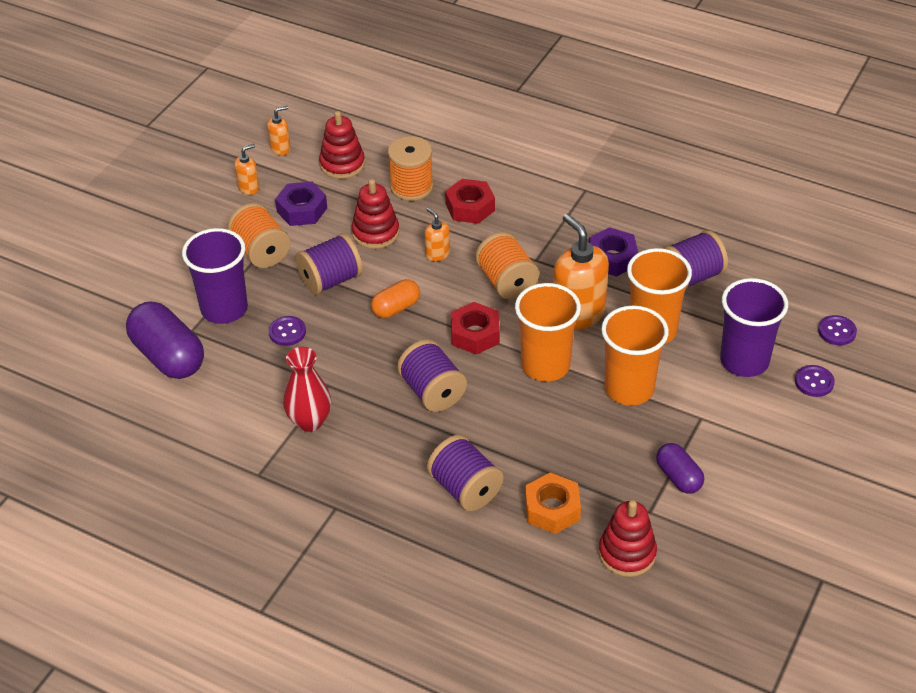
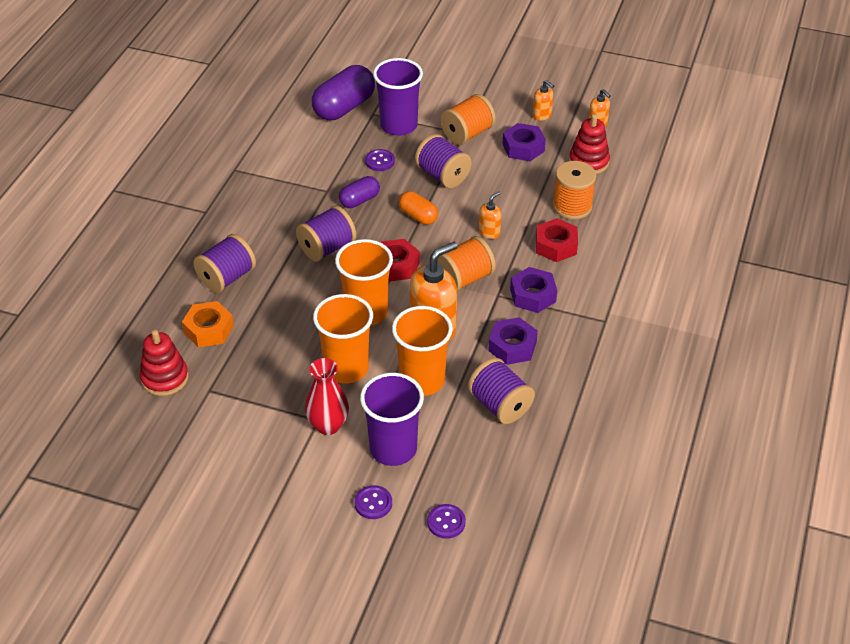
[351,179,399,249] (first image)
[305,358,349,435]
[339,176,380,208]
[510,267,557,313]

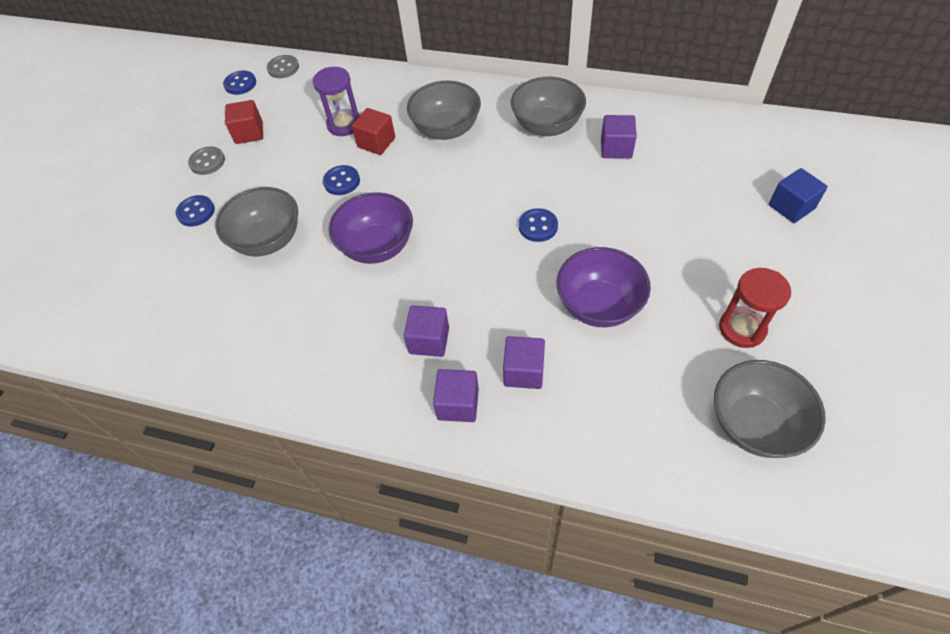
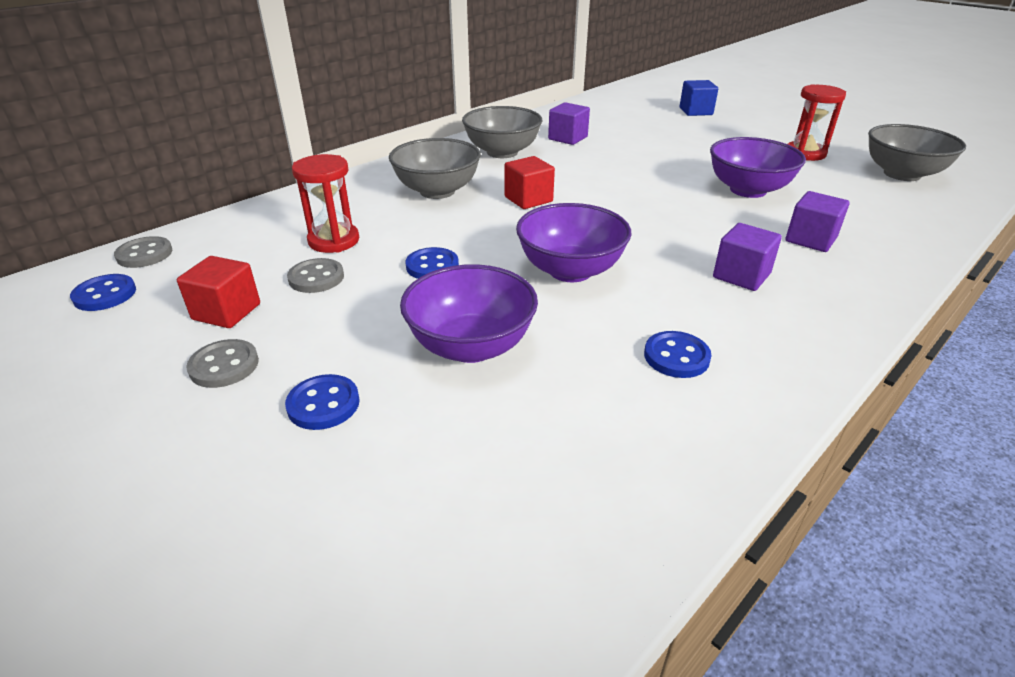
[292,154,359,253]
[504,156,555,209]
[400,264,538,363]
[644,331,712,378]
[433,369,479,422] (first image)
[287,258,344,293]

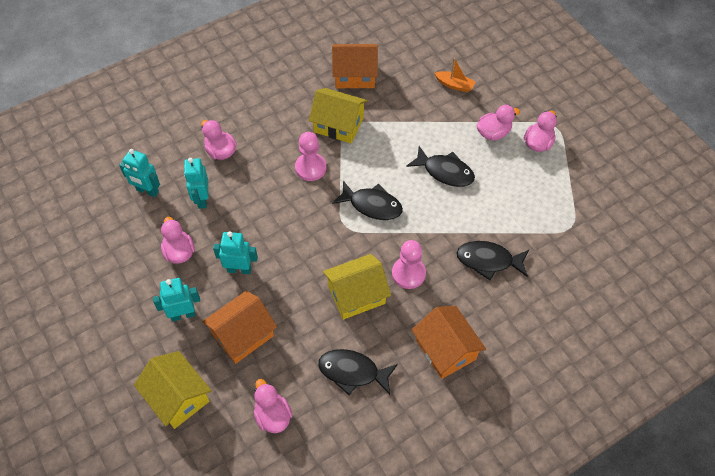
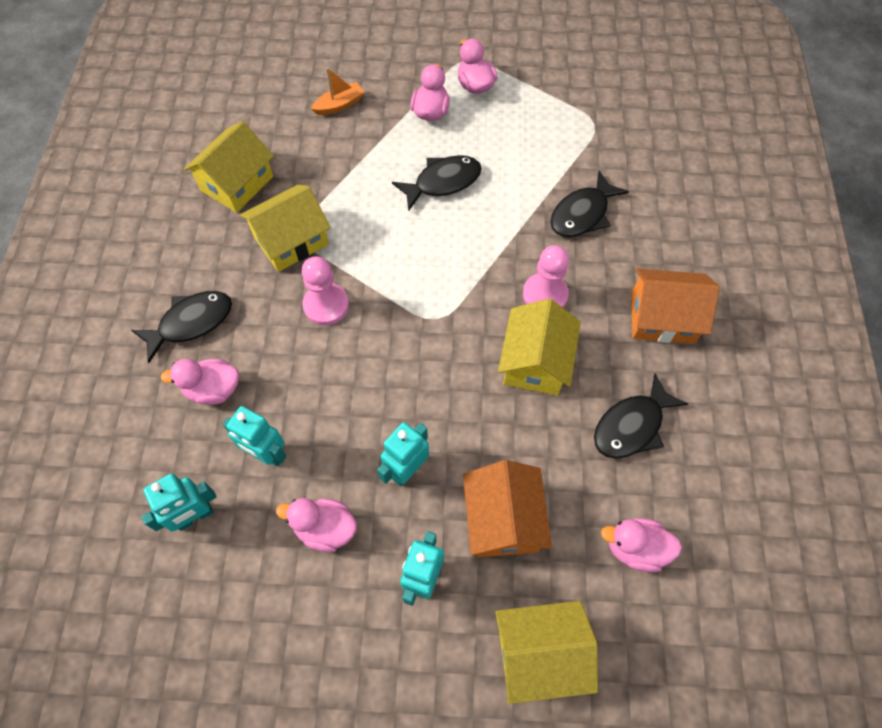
[184,121,274,213]
[131,291,232,363]

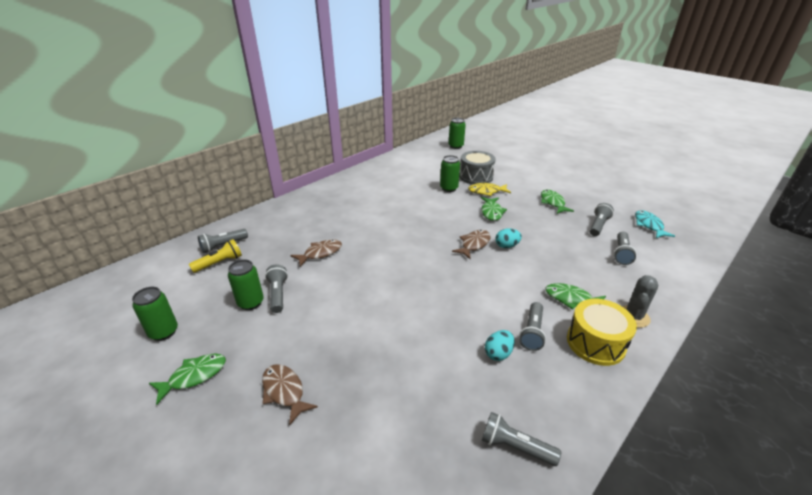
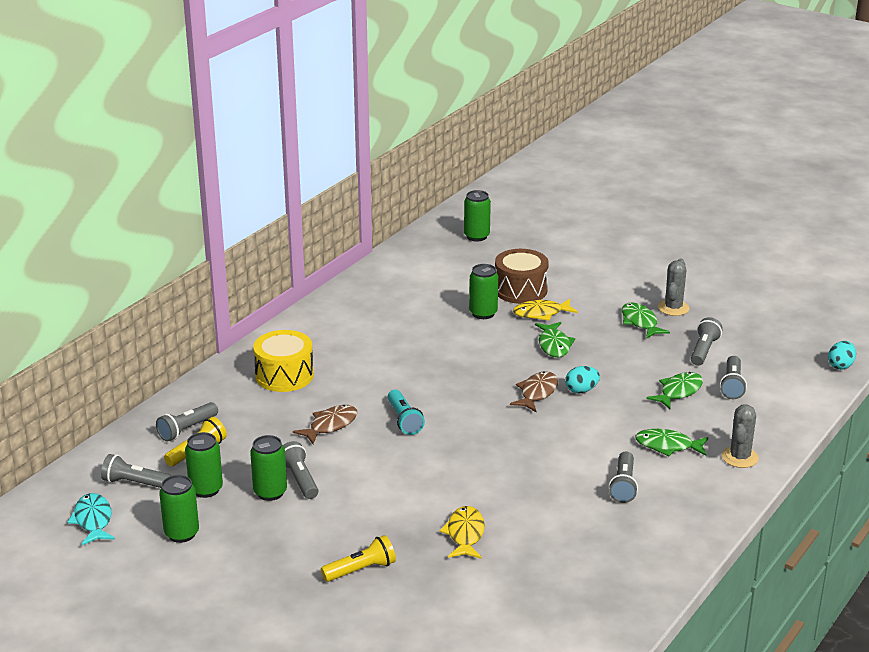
[495,249,549,304]
[67,493,115,545]
[253,330,314,392]
[828,341,856,370]
[647,372,703,409]
[321,535,396,582]
[101,454,171,488]
[658,259,689,316]
[388,389,425,435]
[185,432,223,498]
[439,506,485,559]

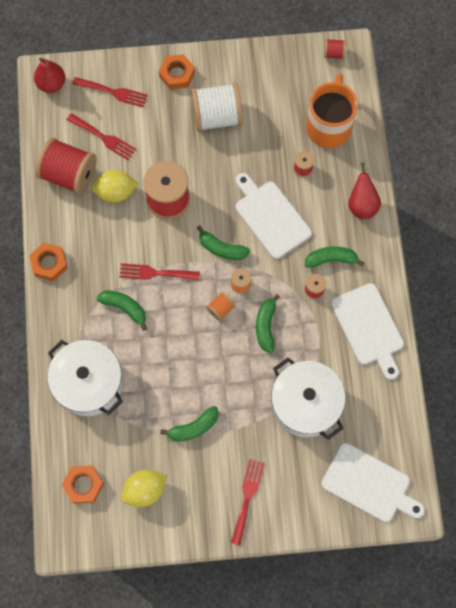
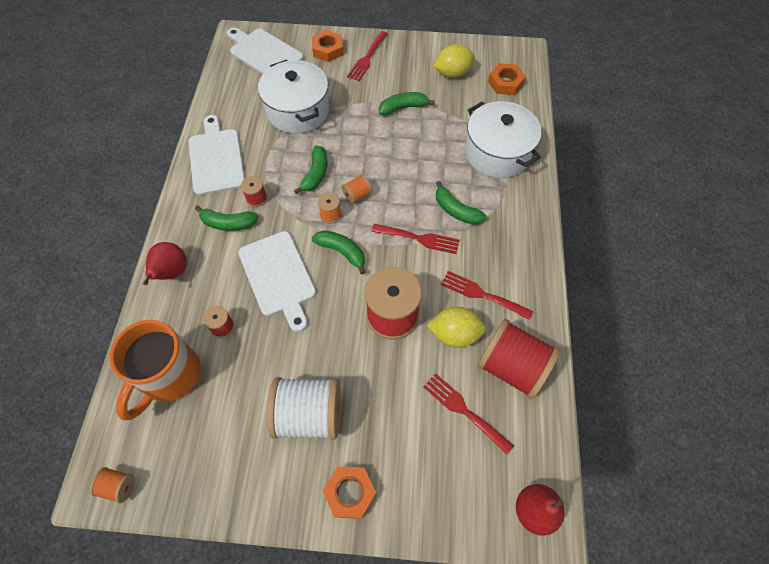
[90,467,135,503]
[441,271,533,320]
[312,30,343,62]

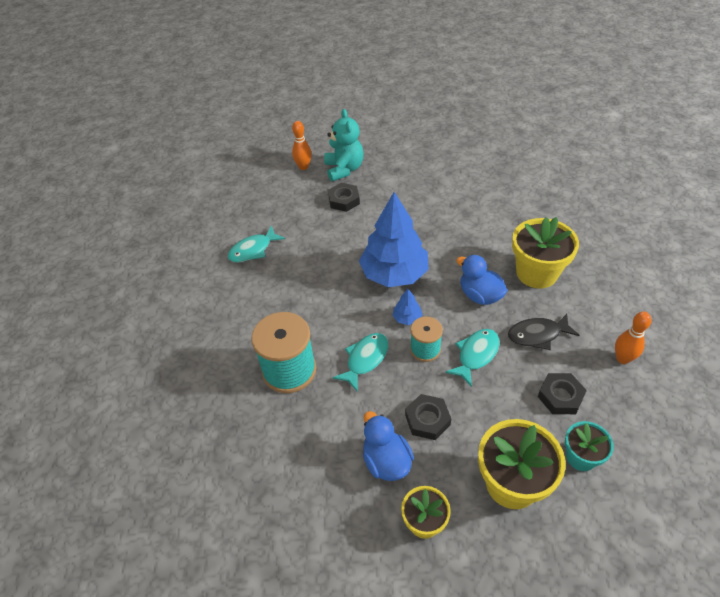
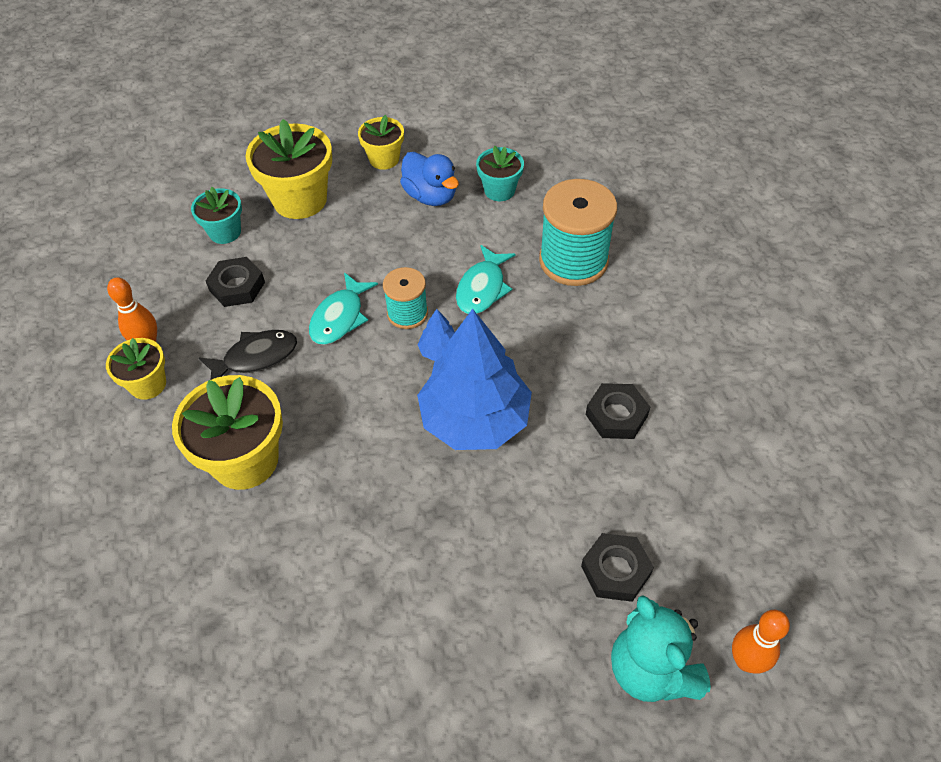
[228,226,285,262] (first image)
[456,255,507,305] (first image)
[586,383,650,439]
[476,146,524,201]
[106,338,166,400]

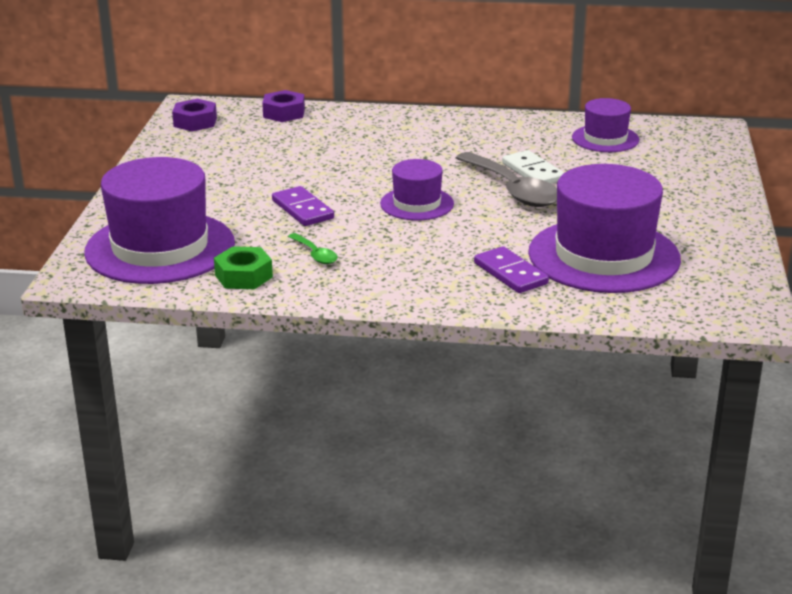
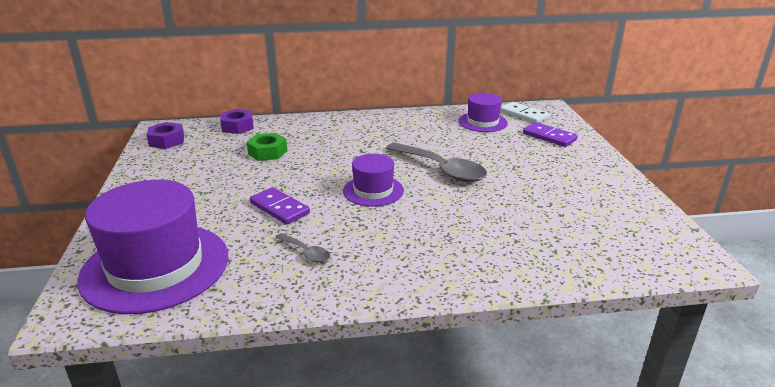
[500,102,550,123]
[528,164,681,293] (first image)
[275,233,330,263]
[247,133,287,161]
[523,122,578,147]

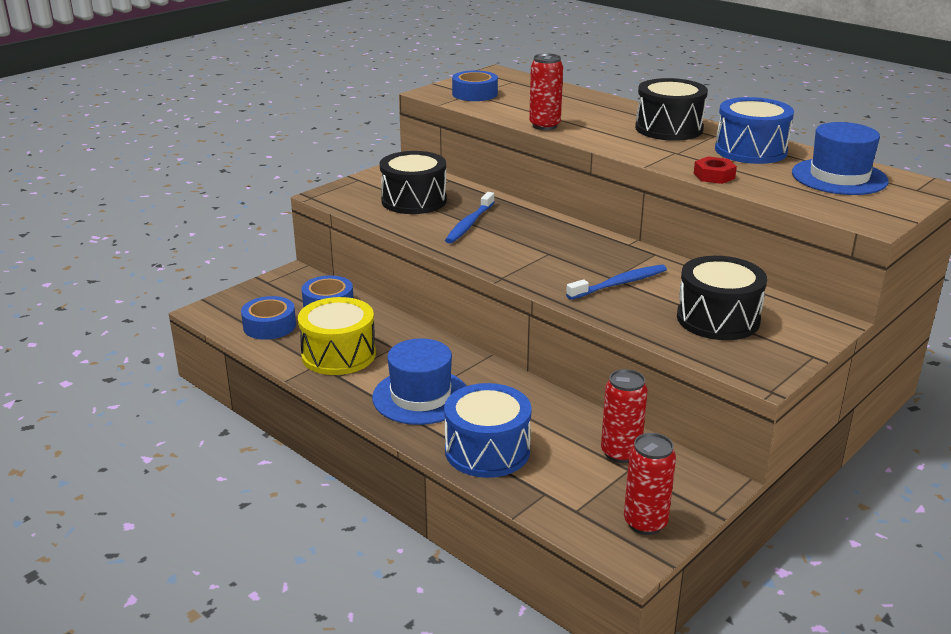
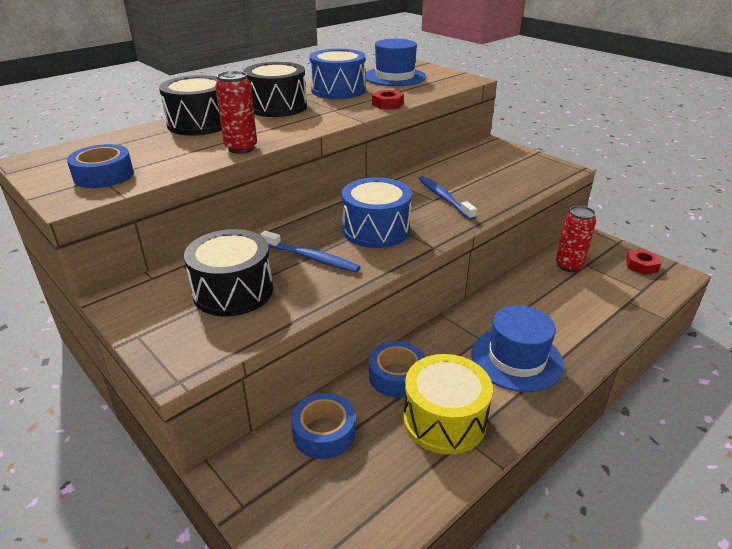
[159,75,222,136]
[369,341,425,397]
[342,177,412,248]
[626,249,661,275]

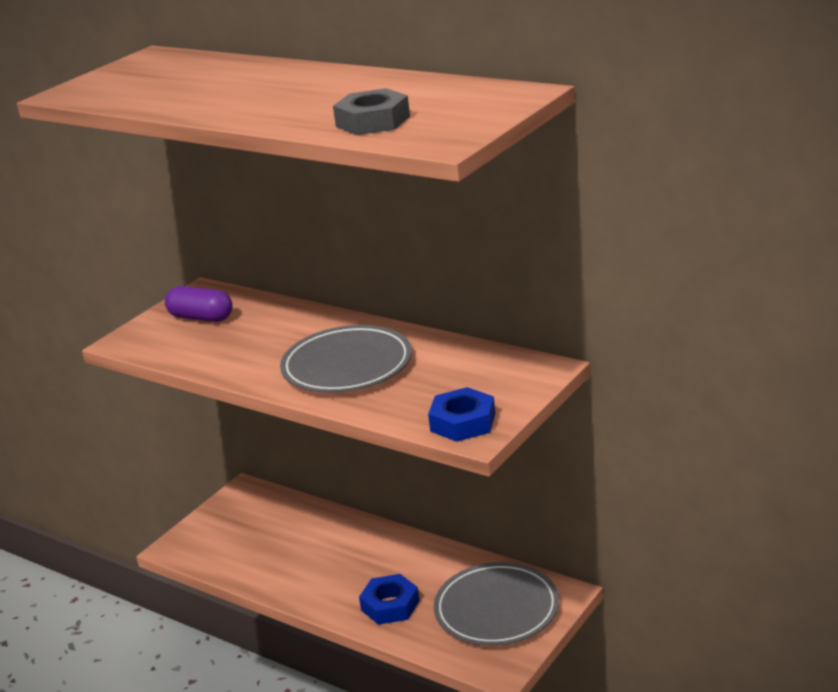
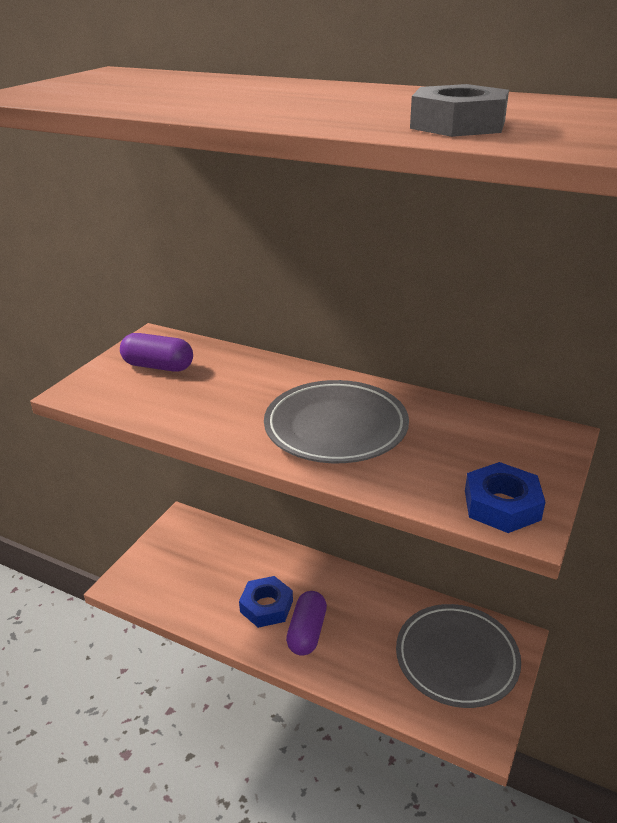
[239,576,293,628]
[286,591,327,656]

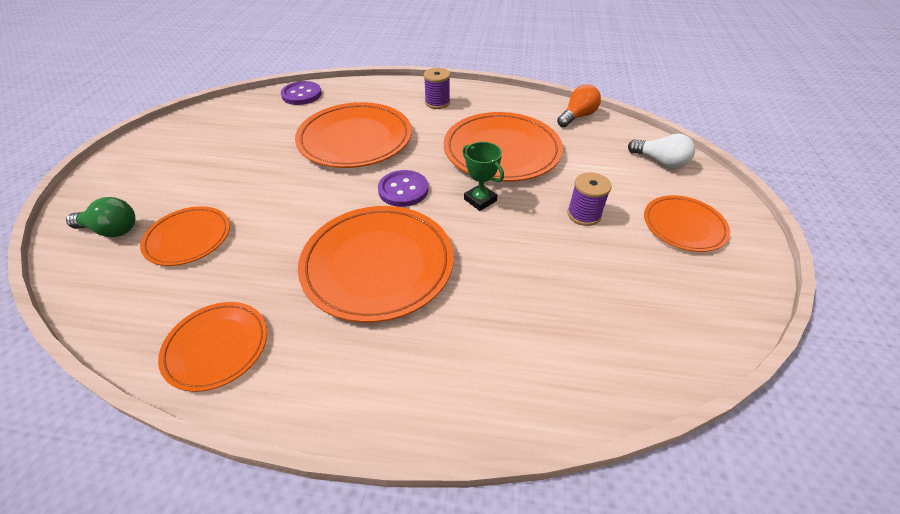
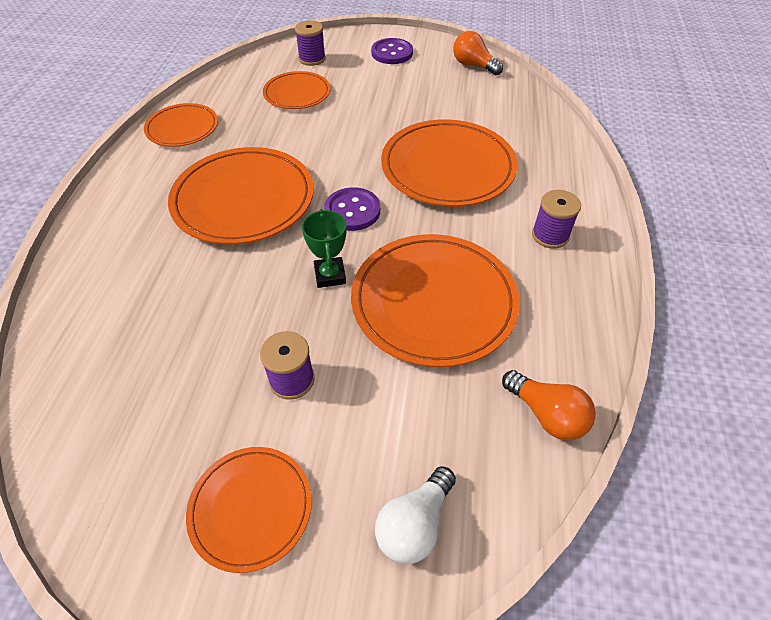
[371,38,413,64]
[302,209,346,288]
[295,20,326,66]
[453,31,503,75]

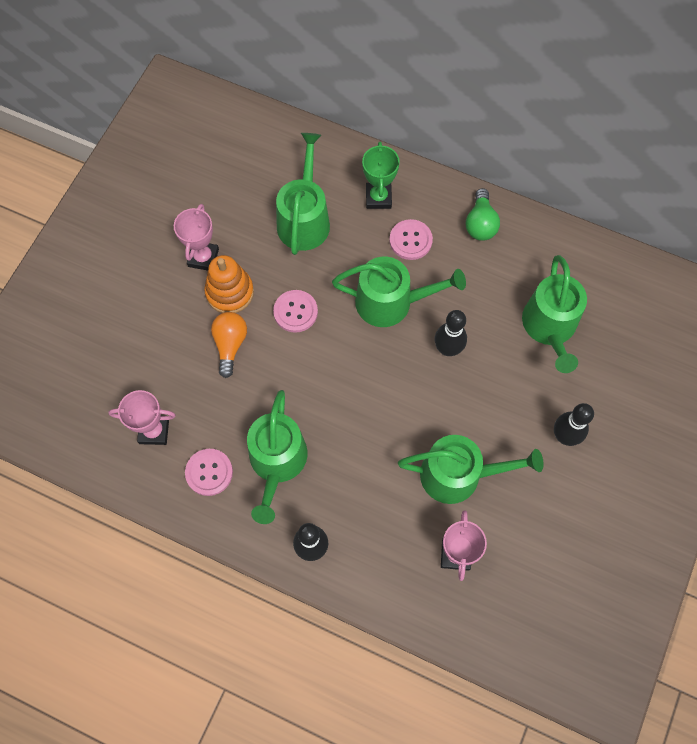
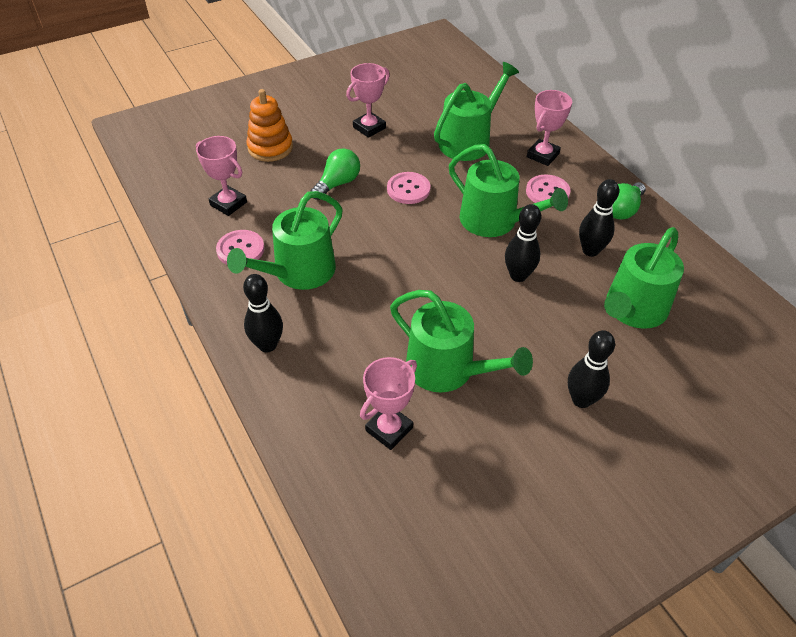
[527,90,572,166]
[246,89,293,162]
[310,148,360,200]
[579,179,619,257]

